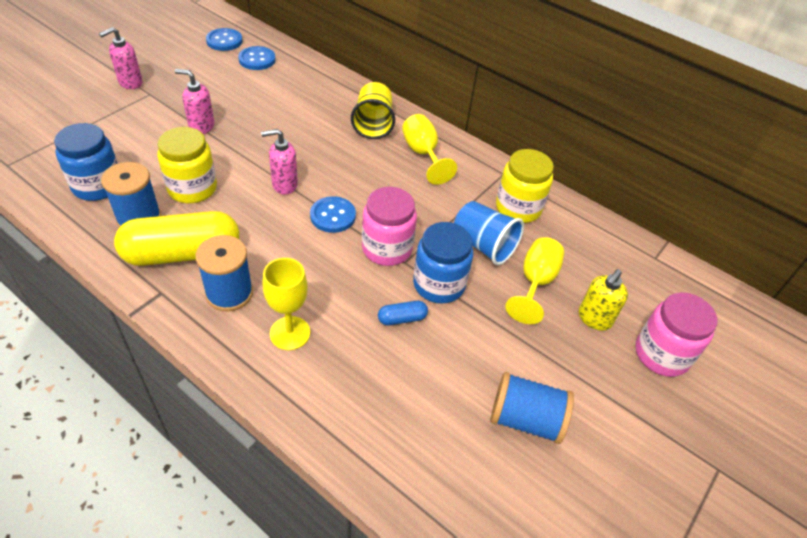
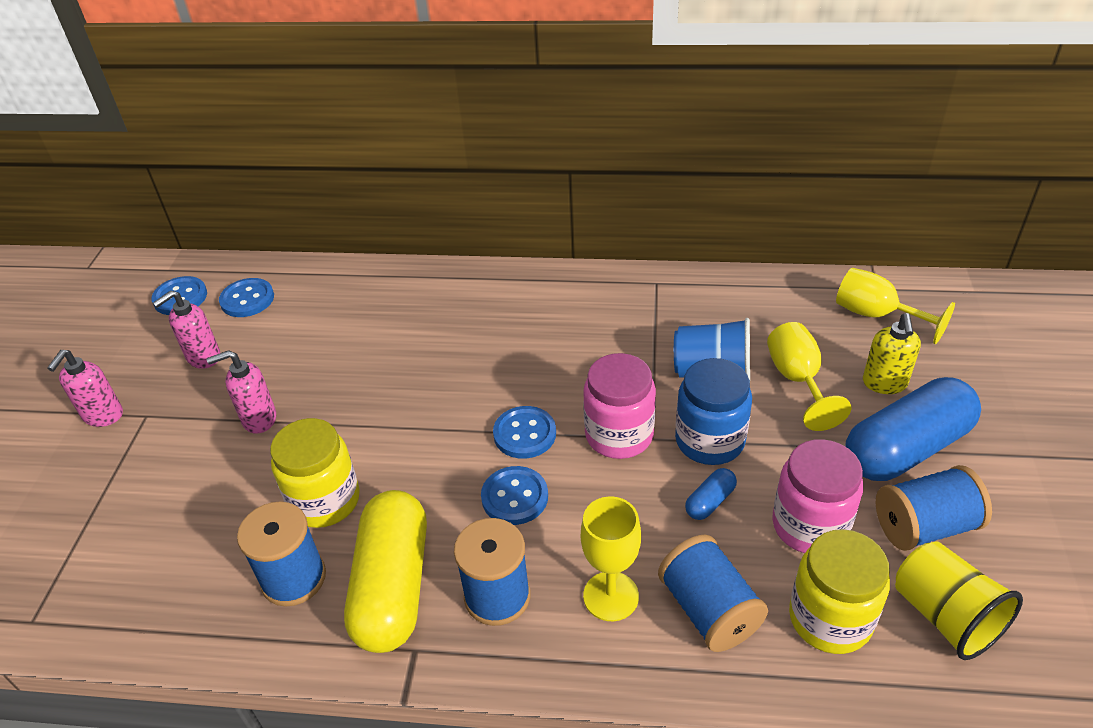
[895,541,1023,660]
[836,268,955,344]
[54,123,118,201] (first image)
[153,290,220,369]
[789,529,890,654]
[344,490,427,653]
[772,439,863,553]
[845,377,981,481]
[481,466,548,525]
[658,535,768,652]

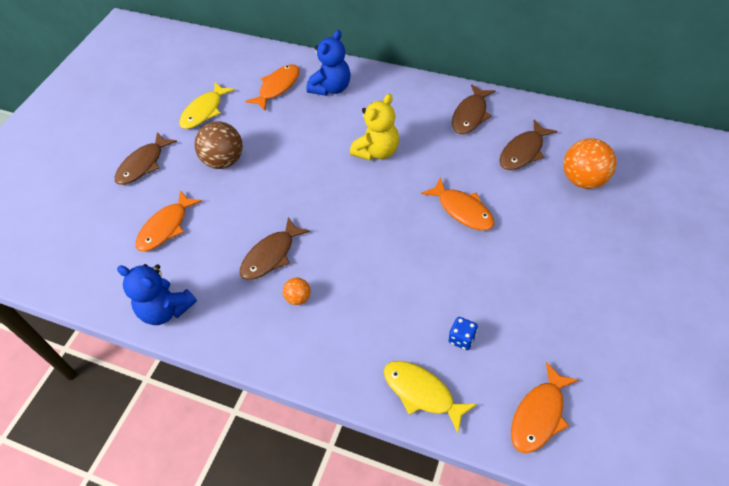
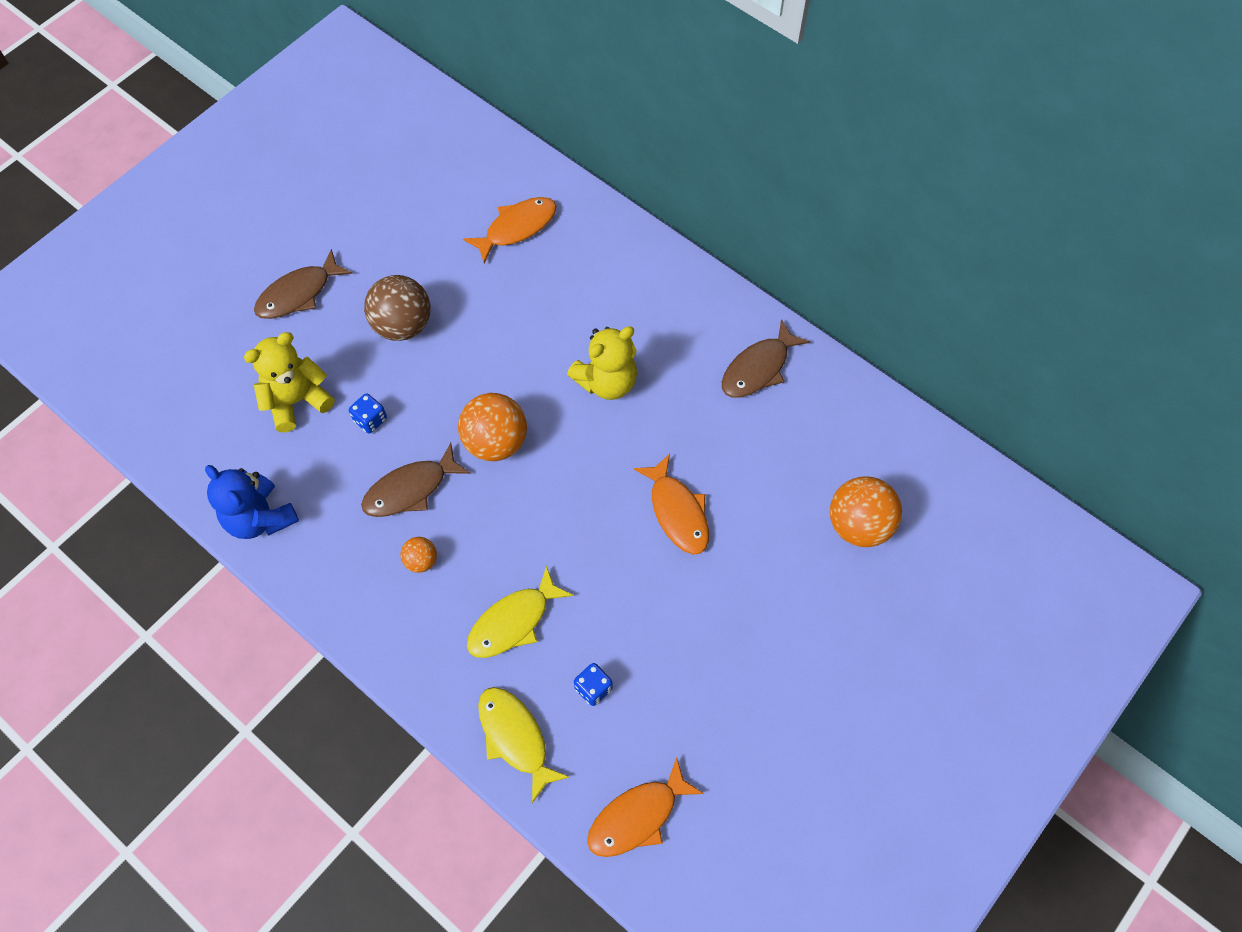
[306,30,351,96] (first image)
[467,565,573,658]
[499,120,557,170] (first image)
[244,332,335,432]
[349,393,387,433]
[458,393,527,461]

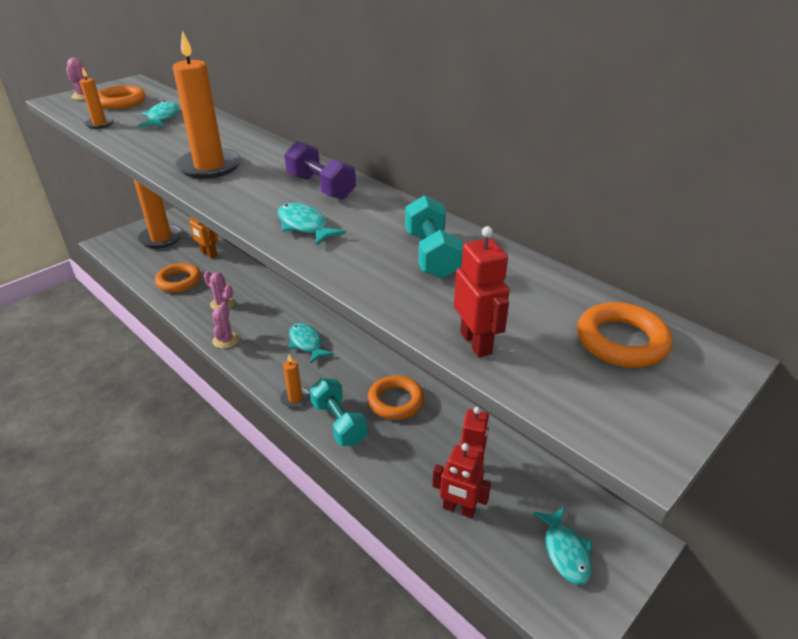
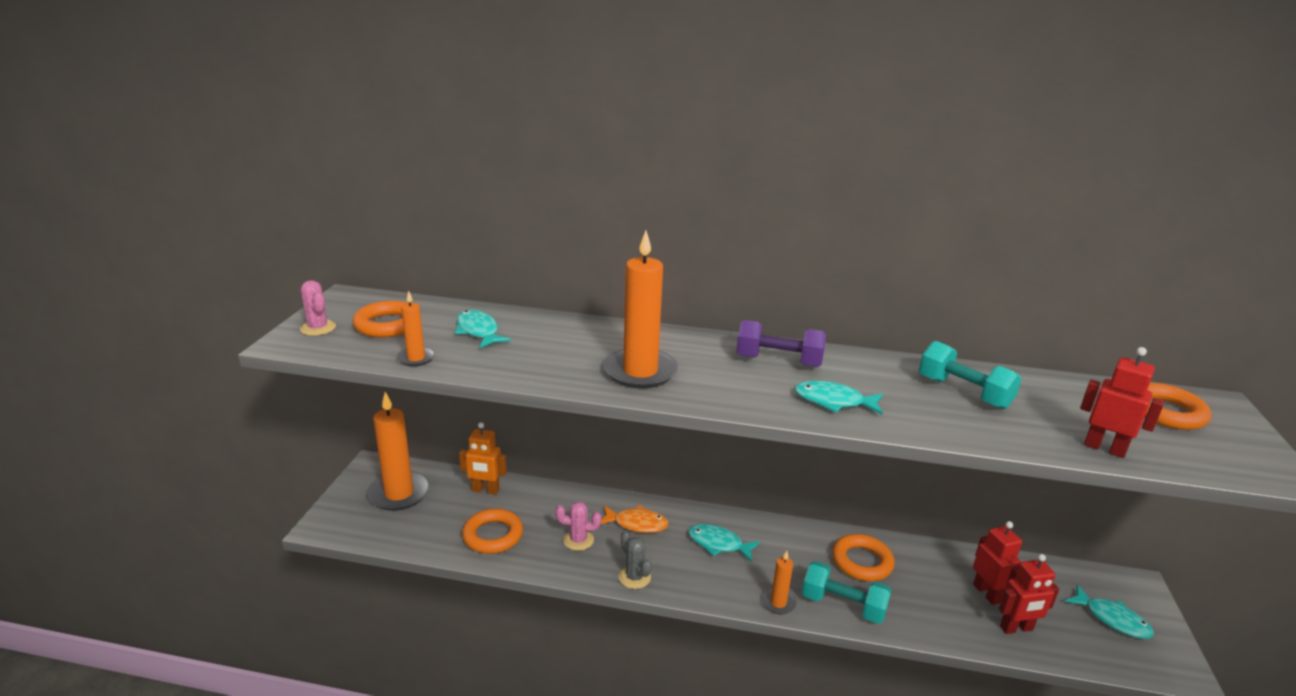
[619,531,652,589]
[601,505,669,533]

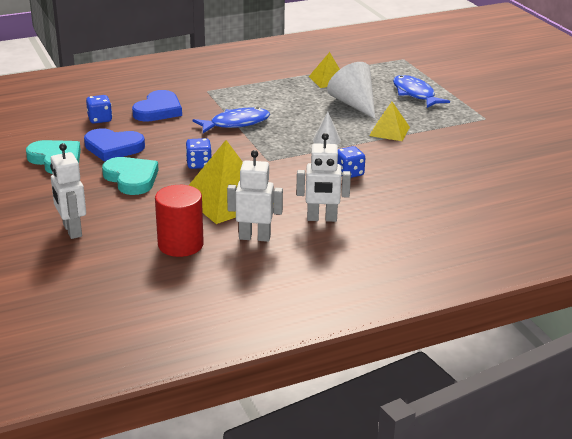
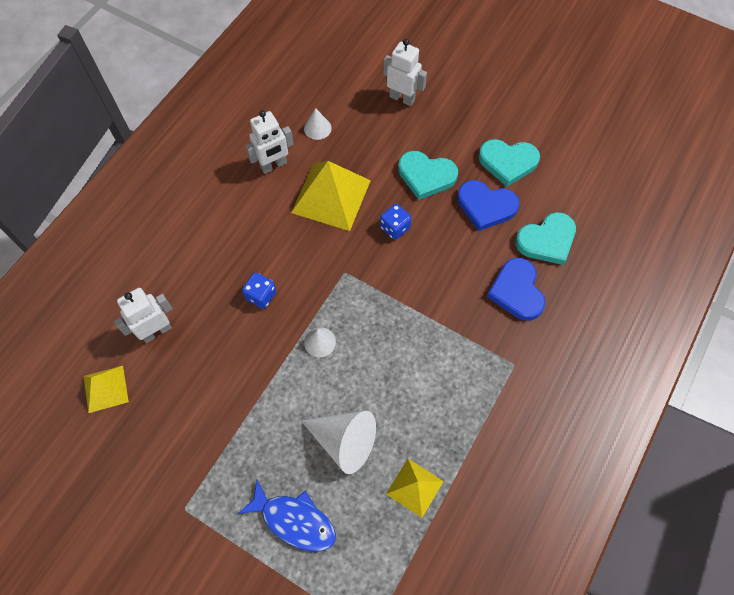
[515,212,576,265]
[84,366,129,413]
[193,107,270,133] (first image)
[457,180,519,231]
[114,288,173,343]
[304,108,332,140]

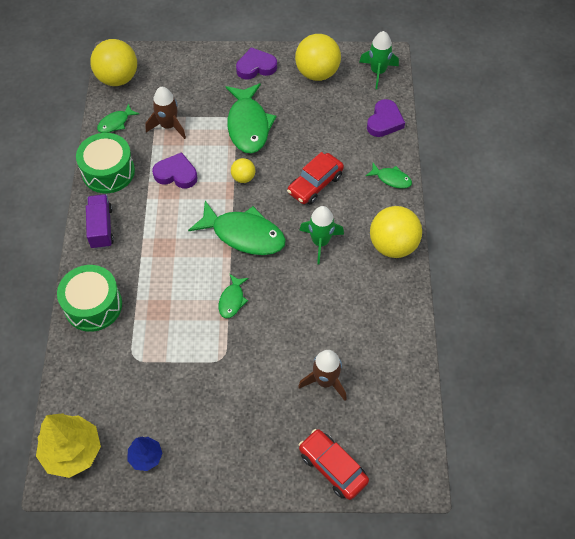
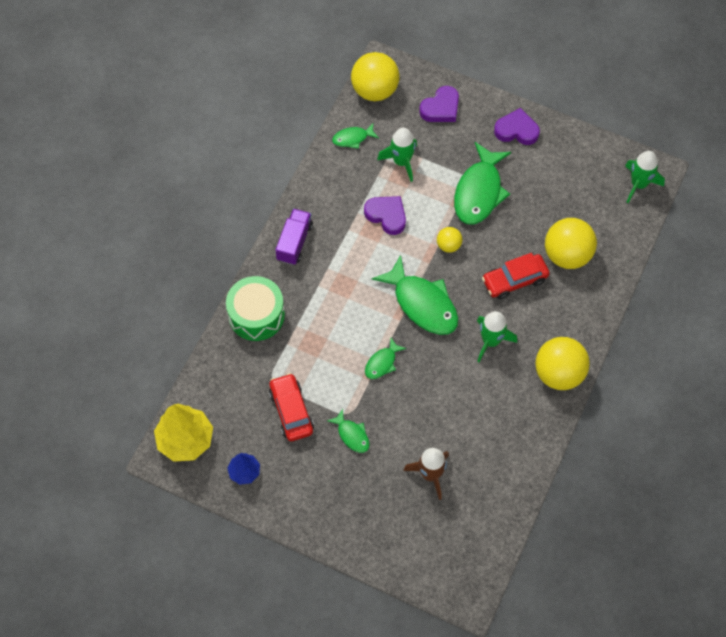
[545,218,597,269]
[377,128,417,182]
[419,86,459,122]
[76,133,135,193] (first image)
[327,409,370,453]
[269,373,314,441]

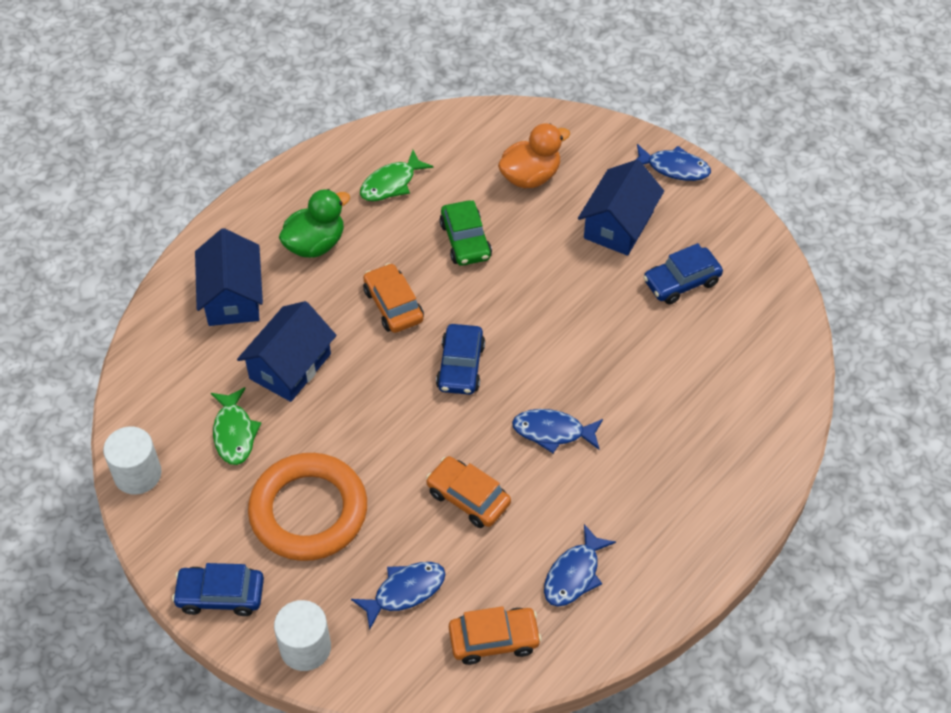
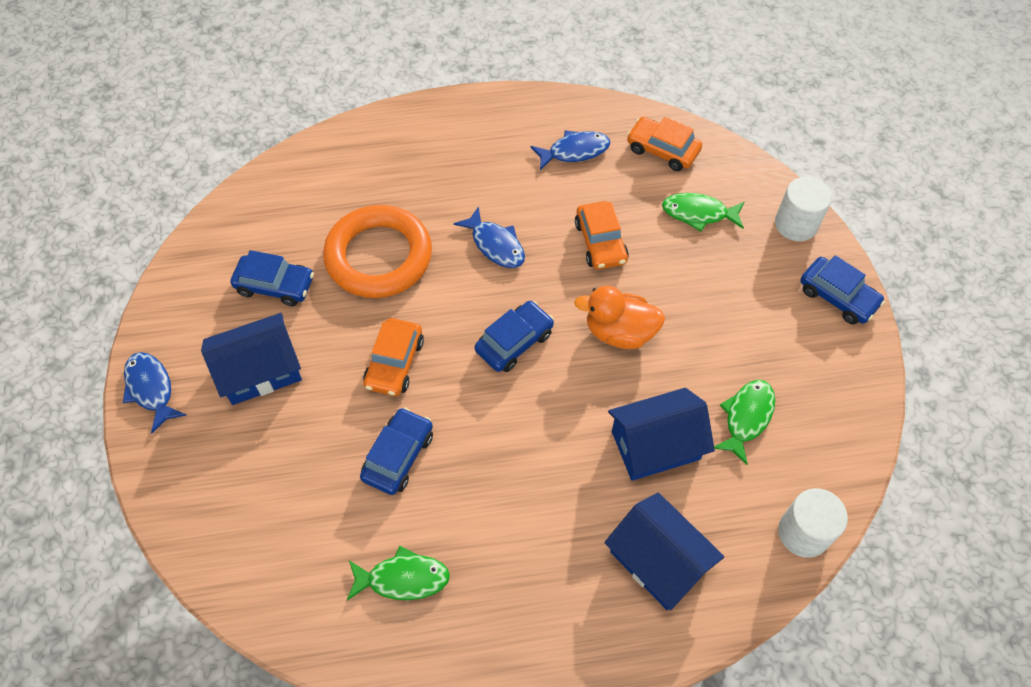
[574,286,665,349]
[279,189,350,258] (first image)
[360,407,433,495]
[604,493,724,610]
[363,318,424,396]
[778,488,848,558]
[323,205,432,298]
[662,193,744,231]

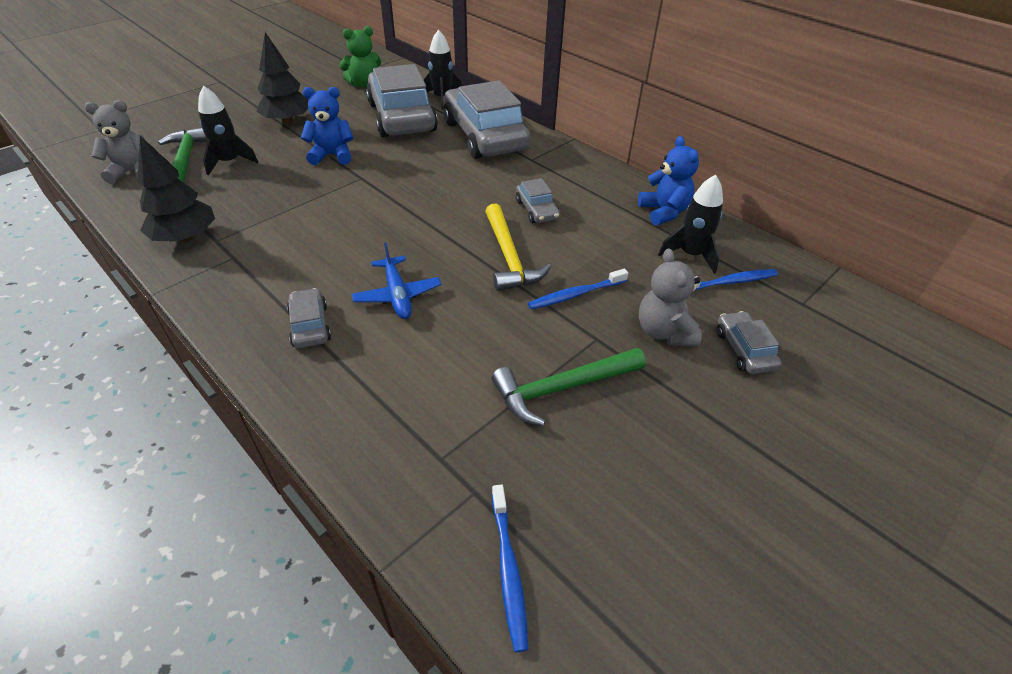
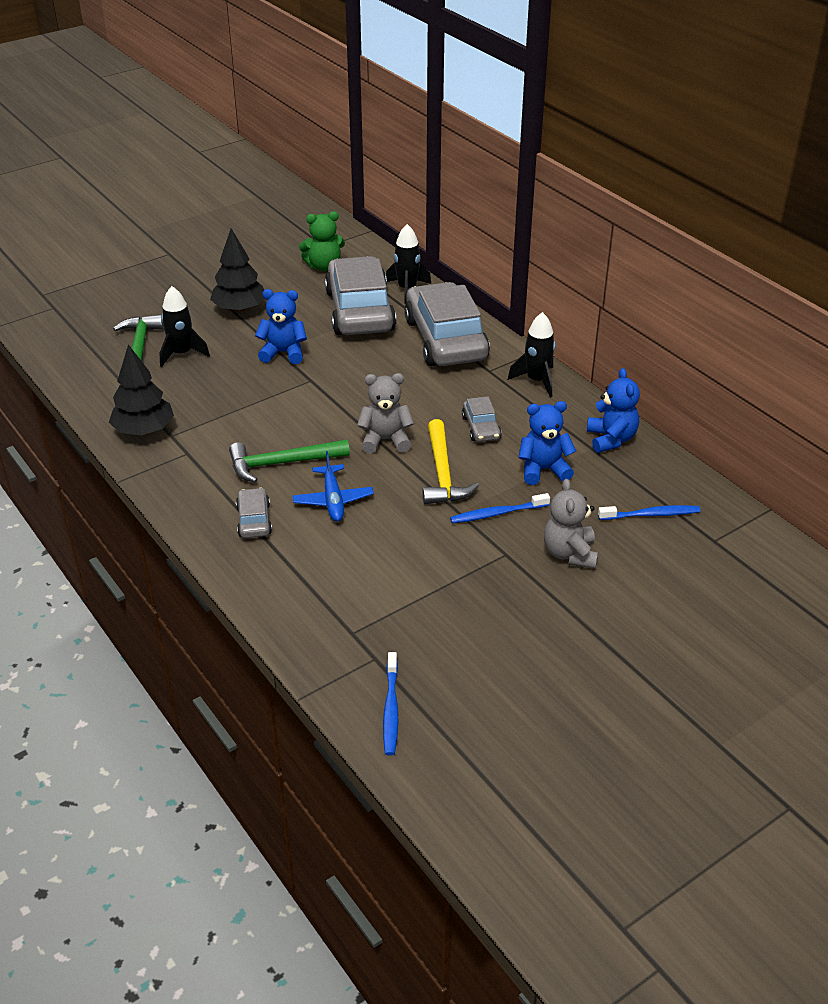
[357,373,414,454]
[508,312,555,397]
[717,311,782,374] (first image)
[229,439,350,483]
[518,401,576,485]

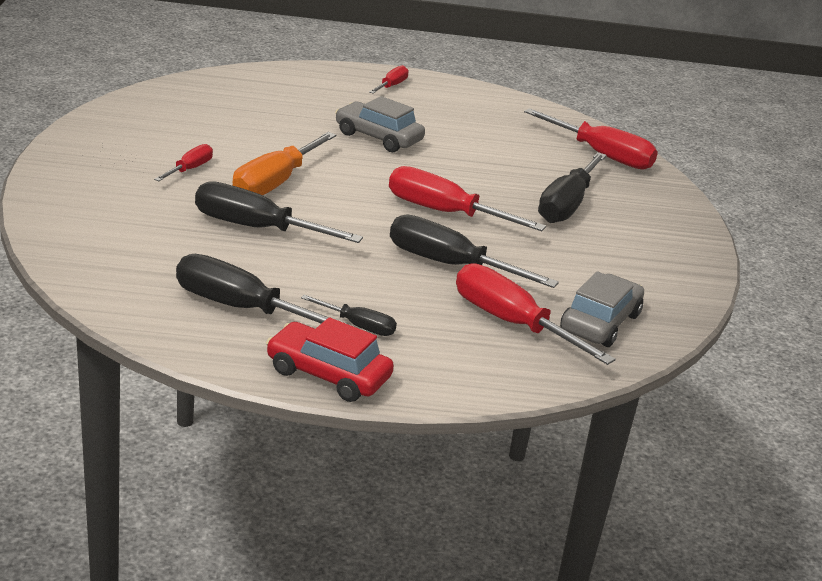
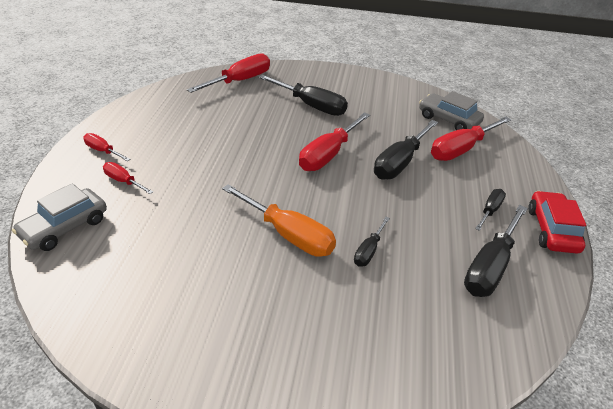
[12,183,107,251]
[103,162,153,194]
[354,217,390,267]
[528,191,586,254]

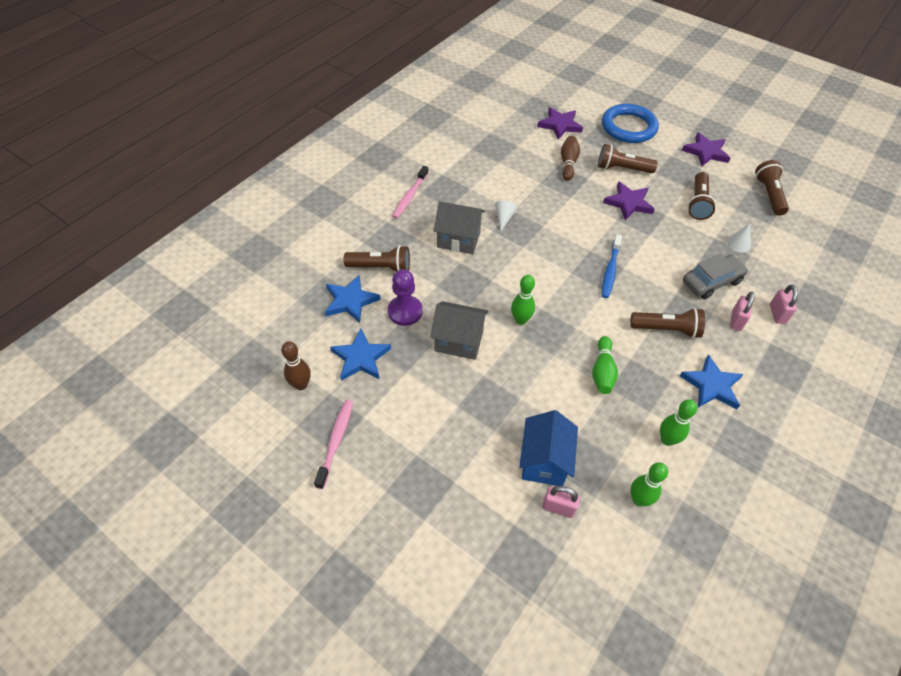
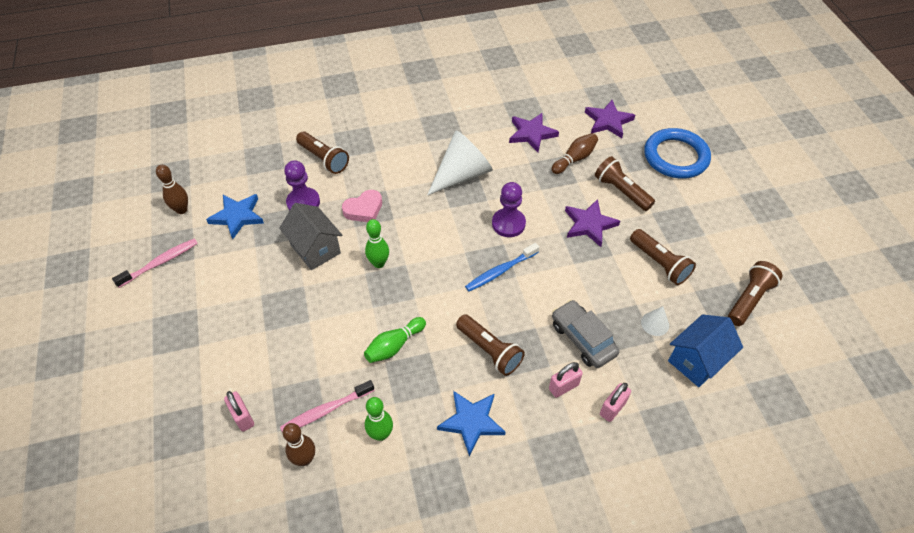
[509,113,559,152]
[280,380,375,433]
[630,229,696,285]
[434,201,485,254] (first image)
[427,131,493,195]
[552,300,619,368]
[325,275,381,323] (first image)
[668,314,743,387]
[283,423,315,466]
[492,182,526,237]
[342,190,382,222]

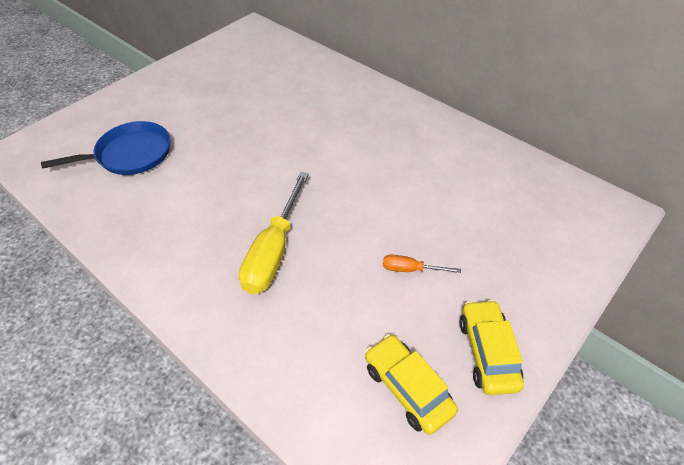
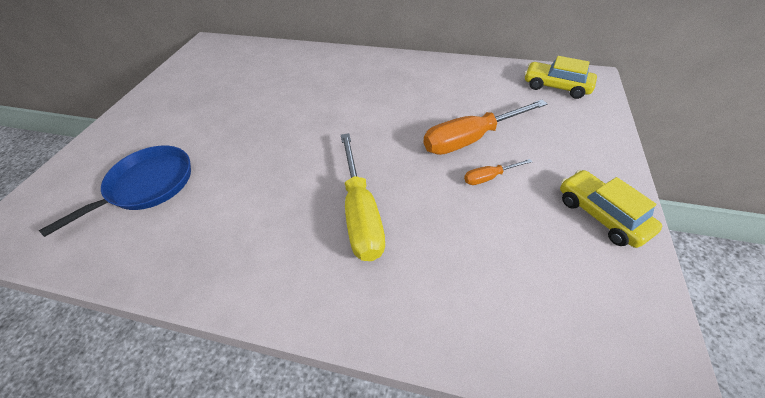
[524,56,597,99]
[423,99,547,155]

